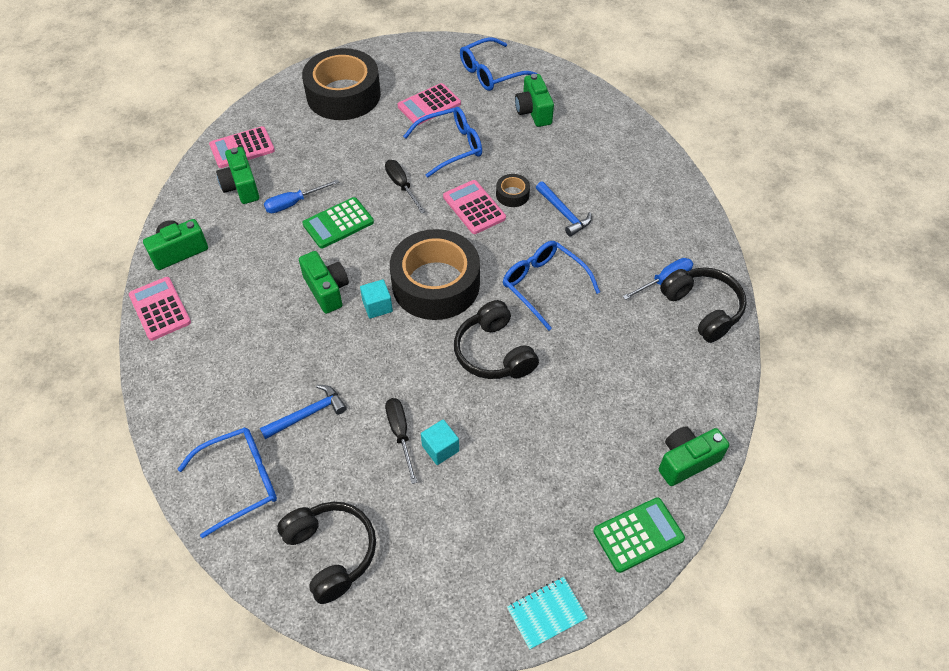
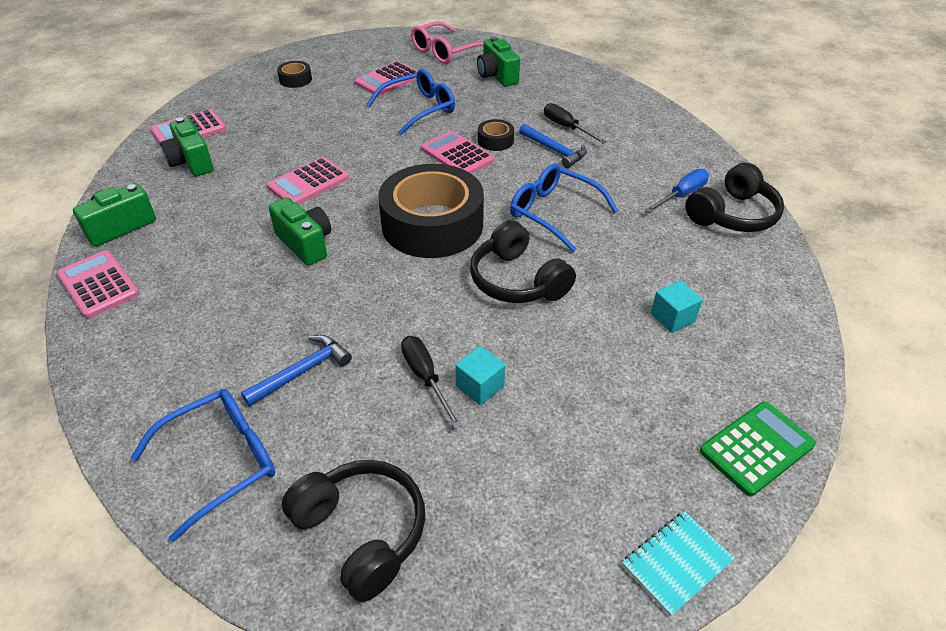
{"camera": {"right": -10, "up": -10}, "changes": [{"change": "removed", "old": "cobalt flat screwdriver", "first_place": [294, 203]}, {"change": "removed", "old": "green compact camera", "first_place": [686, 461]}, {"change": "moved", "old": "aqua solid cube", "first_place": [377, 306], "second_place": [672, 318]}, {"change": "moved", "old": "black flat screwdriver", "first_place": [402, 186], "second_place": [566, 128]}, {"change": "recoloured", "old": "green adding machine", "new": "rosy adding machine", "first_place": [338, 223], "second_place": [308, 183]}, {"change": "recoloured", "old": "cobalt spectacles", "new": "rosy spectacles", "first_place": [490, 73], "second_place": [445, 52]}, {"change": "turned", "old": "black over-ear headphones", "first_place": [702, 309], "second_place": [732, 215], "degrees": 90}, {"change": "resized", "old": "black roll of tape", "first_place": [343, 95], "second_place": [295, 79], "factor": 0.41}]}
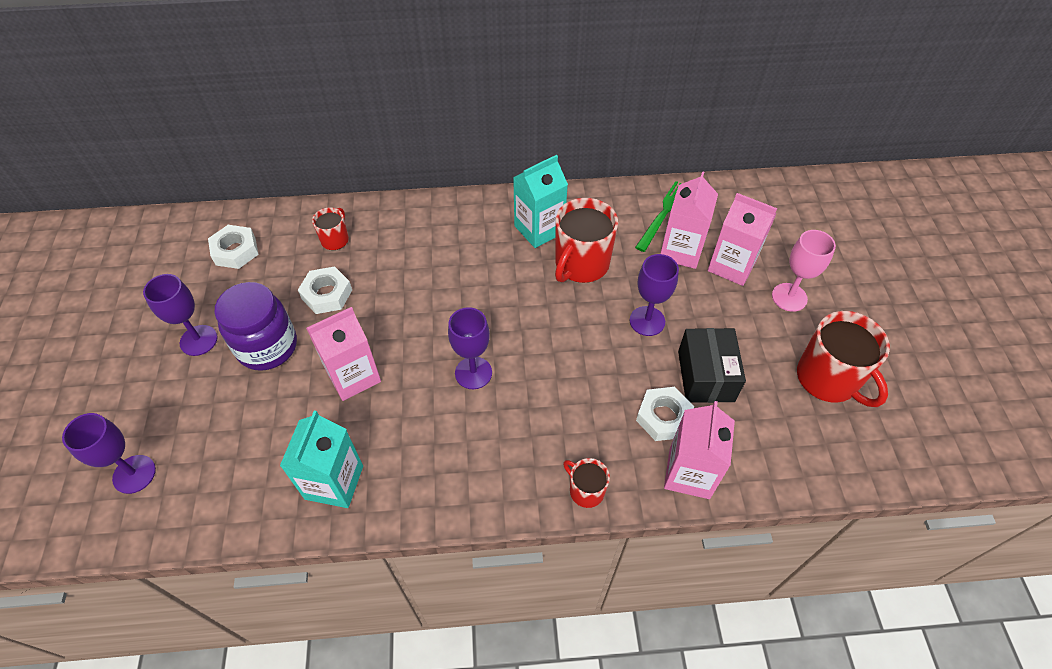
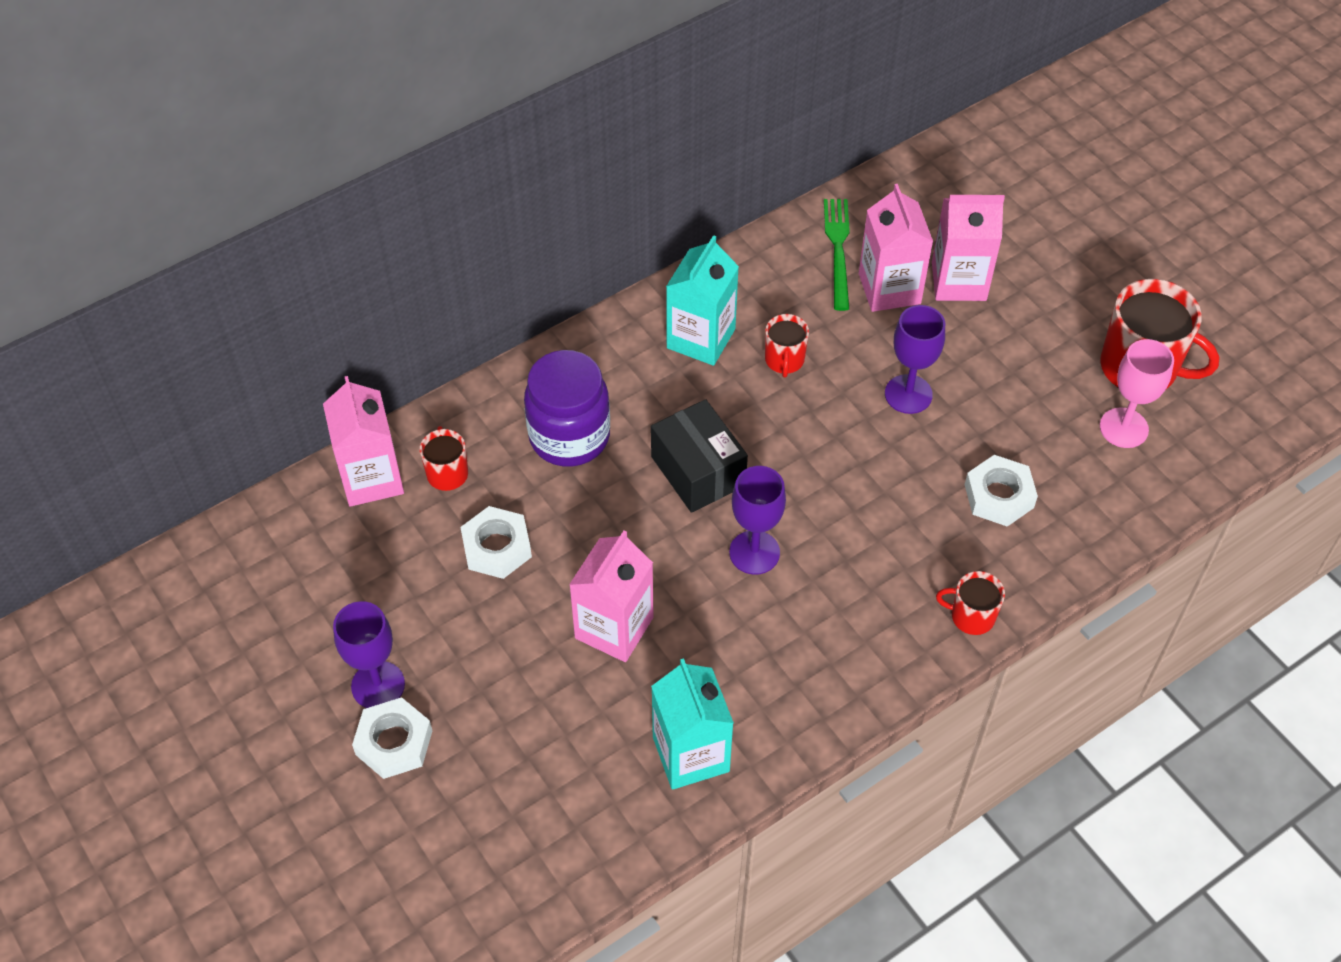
{"camera": {"right": -30, "up": 0}, "changes": [{"change": "removed", "old": "royal purple chalice", "first_place": [134, 474]}, {"change": "moved", "old": "snow-white hexagon nut", "first_place": [235, 251], "second_place": [394, 743]}, {"change": "moved", "old": "royal purple jam jar", "first_place": [267, 347], "second_place": [569, 436]}, {"change": "moved", "old": "rosy milk carton", "first_place": [689, 473], "second_place": [371, 478]}, {"change": "moved", "old": "black package", "first_place": [705, 376], "second_place": [698, 471]}, {"change": "moved", "old": "rosy chalice", "first_place": [789, 297], "second_place": [1123, 428]}, {"change": "resized", "old": "scarlet coffee mug", "first_place": [581, 264], "second_place": [784, 360], "factor": 0.52}]}
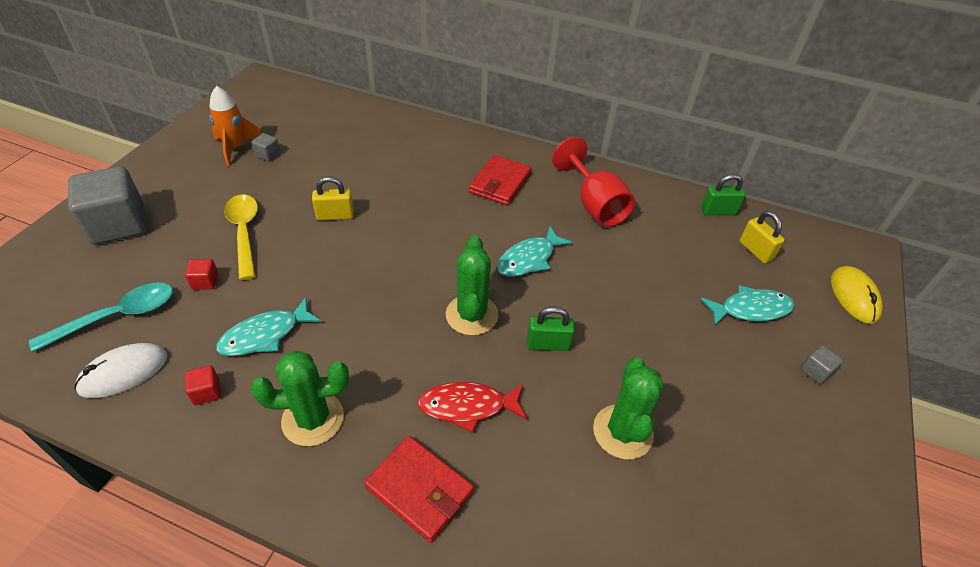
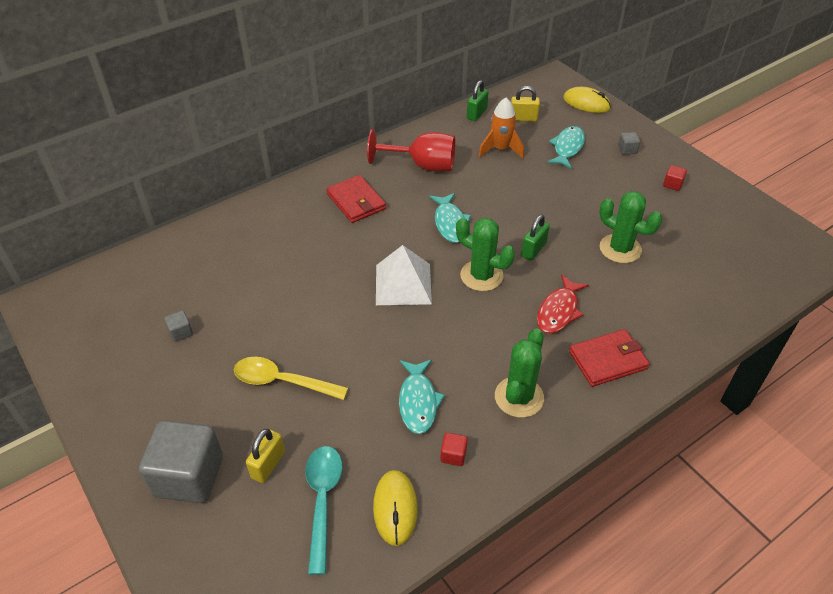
{"camera": {"right": -55, "up": 0}, "changes": [{"change": "added", "new": "snow-white solid pyramid", "second_place": [403, 284]}, {"change": "moved", "old": "scarlet solid cube", "first_place": [205, 282], "second_place": [672, 184]}, {"change": "moved", "old": "orange rocket", "first_place": [236, 148], "second_place": [500, 149]}, {"change": "moved", "old": "bright yellow lock", "first_place": [335, 216], "second_place": [268, 464]}, {"change": "recoloured", "old": "snow-white mouse", "new": "bright yellow mouse", "first_place": [124, 372], "second_place": [395, 508]}]}
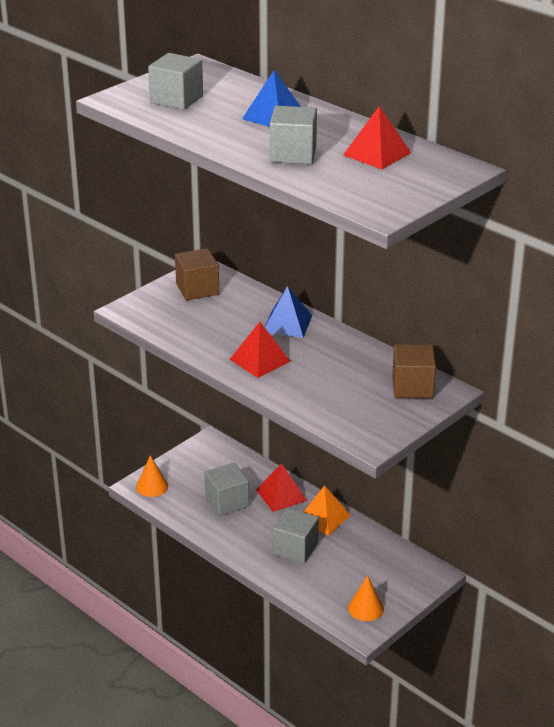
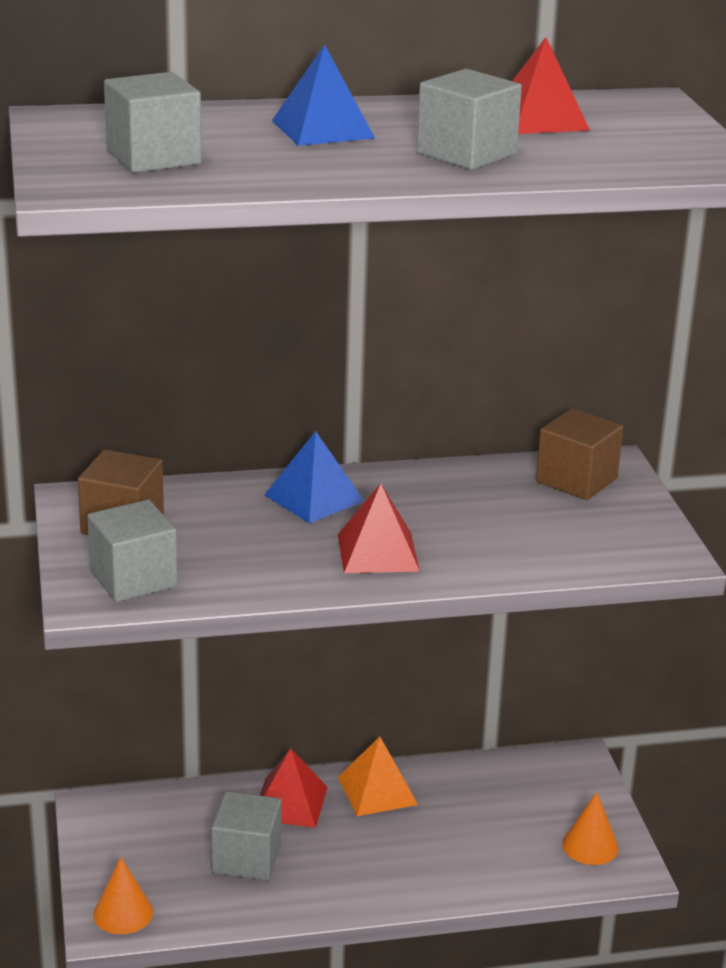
{"camera": {"right": -55, "up": -5}, "changes": [{"change": "moved", "old": "gray solid cube", "first_place": [295, 548], "second_place": [133, 579]}]}
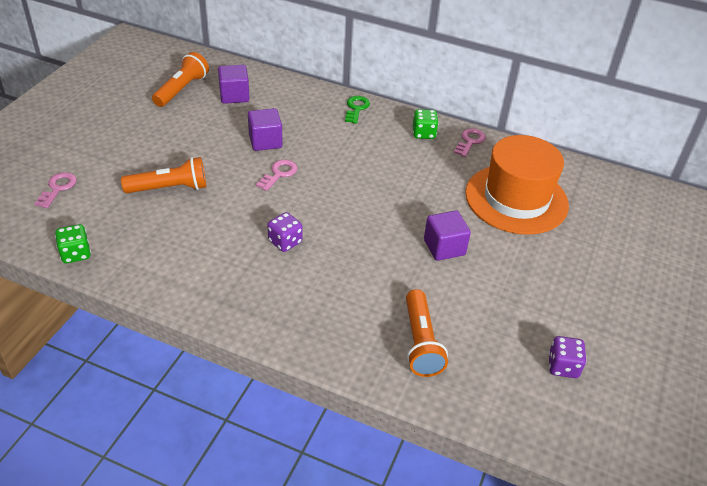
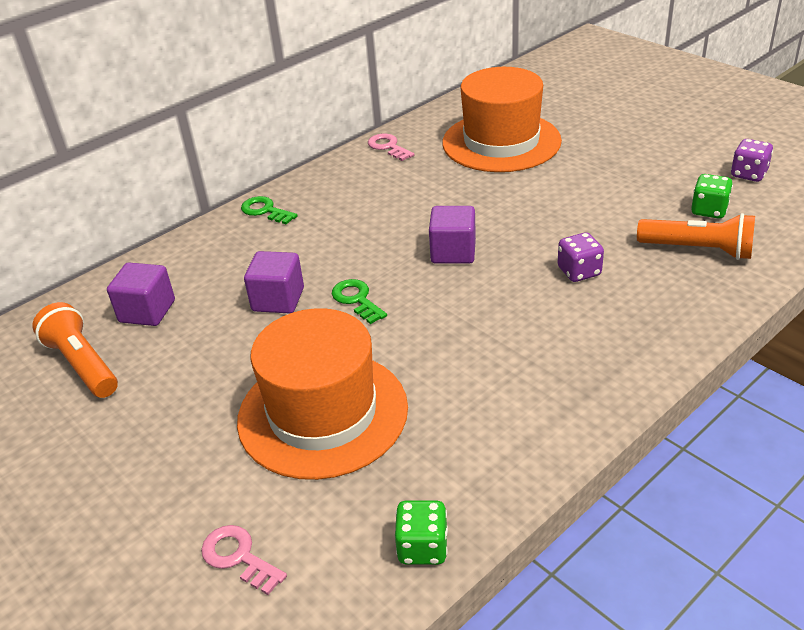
{"camera": {"right": -60, "up": -5}, "changes": [{"change": "moved", "old": "royal purple dice", "first_place": [285, 242], "second_place": [579, 271]}, {"change": "moved", "old": "green dice", "first_place": [423, 133], "second_place": [709, 210]}, {"change": "moved", "old": "royal purple solid cube", "first_place": [444, 247], "second_place": [453, 252]}, {"change": "replaced", "old": "orange torch", "new": "orange hat", "first_place": [169, 188], "second_place": [322, 413]}, {"change": "recoloured", "old": "rosy key", "new": "green key", "first_place": [279, 174], "second_place": [356, 299]}]}
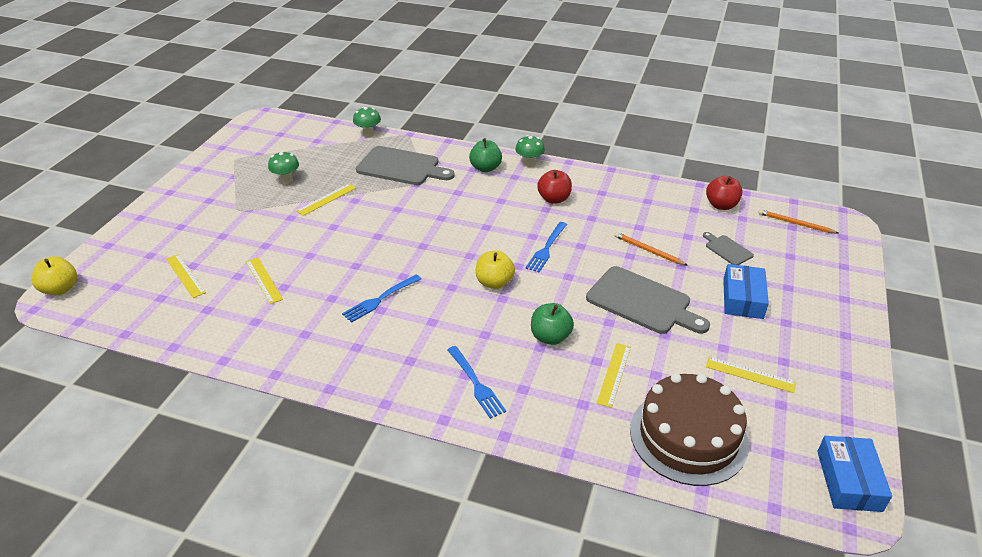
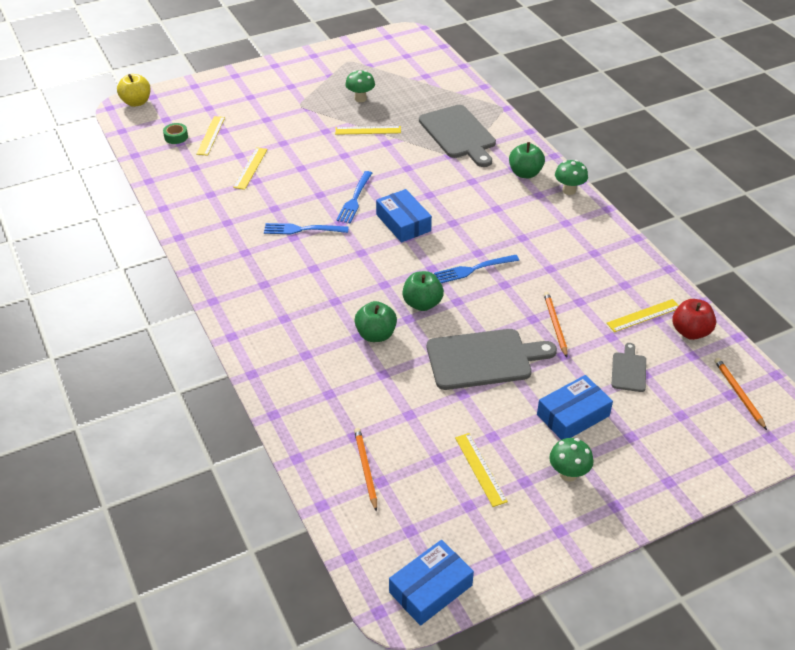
{"camera": {"right": 45, "up": 5}, "changes": [{"change": "removed", "old": "bright yellow apple fruit", "first_place": [494, 282]}, {"change": "removed", "old": "scarlet apple fruit", "first_place": [554, 199]}, {"change": "added", "new": "green roll of tape", "second_place": [176, 137]}, {"change": "added", "new": "cobalt package", "second_place": [403, 223]}, {"change": "added", "new": "green apple fruit", "second_place": [422, 303]}, {"change": "moved", "old": "green fungus", "first_place": [368, 134], "second_place": [568, 474]}, {"change": "moved", "old": "cobalt dinner fork", "first_place": [476, 383], "second_place": [355, 199]}, {"change": "moved", "old": "bright yellow straightedge", "first_place": [614, 374], "second_place": [643, 315]}, {"change": "replaced", "old": "dark brown gateau", "new": "orange wooden pencil", "first_place": [688, 436], "second_place": [365, 469]}, {"change": "turned", "old": "gray chopping board", "first_place": [642, 302], "second_place": [484, 359], "degrees": -90}]}
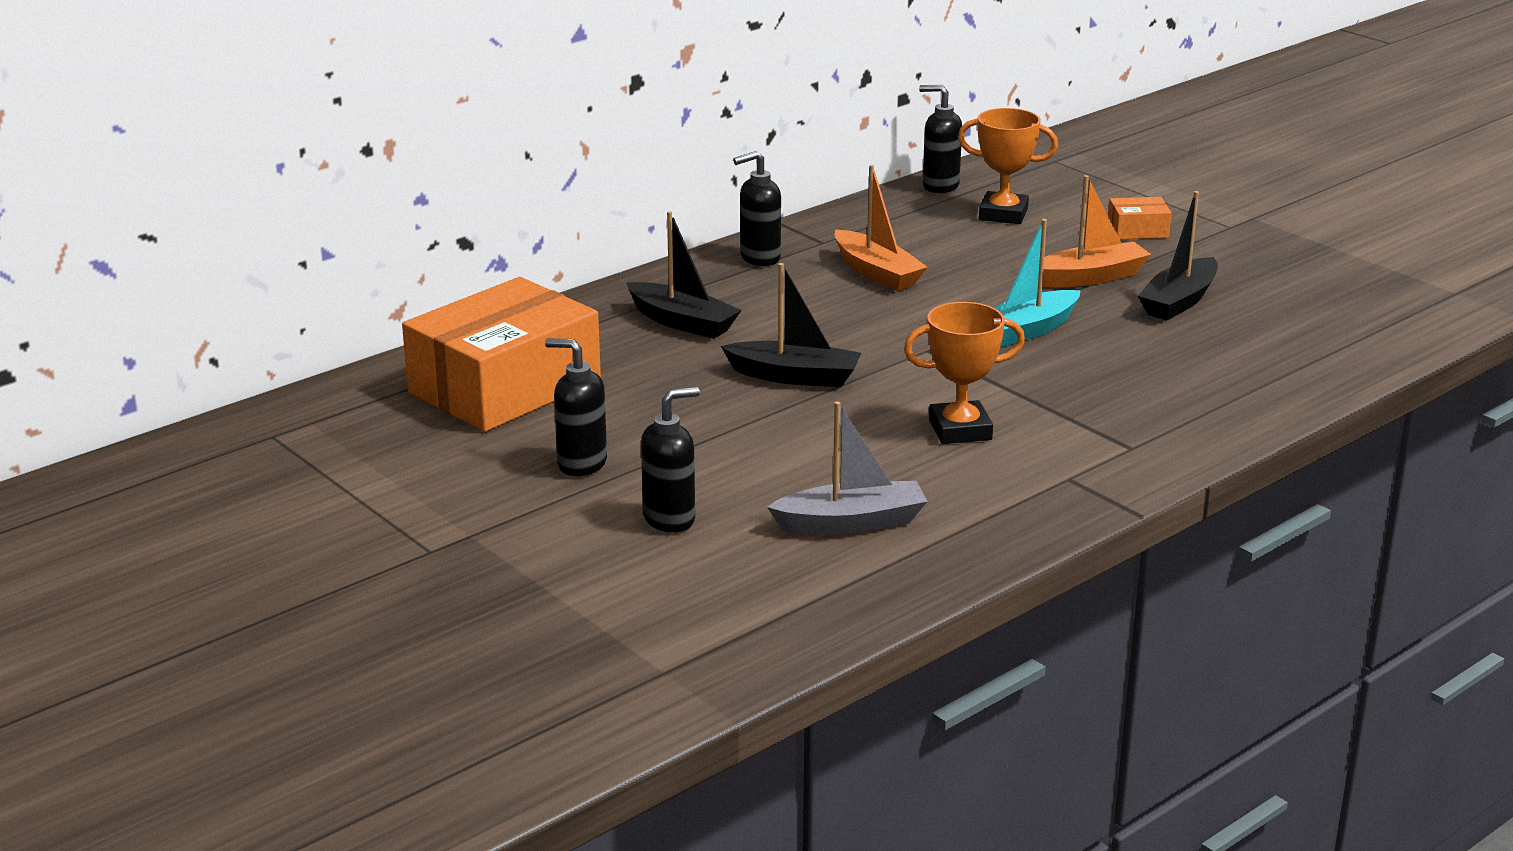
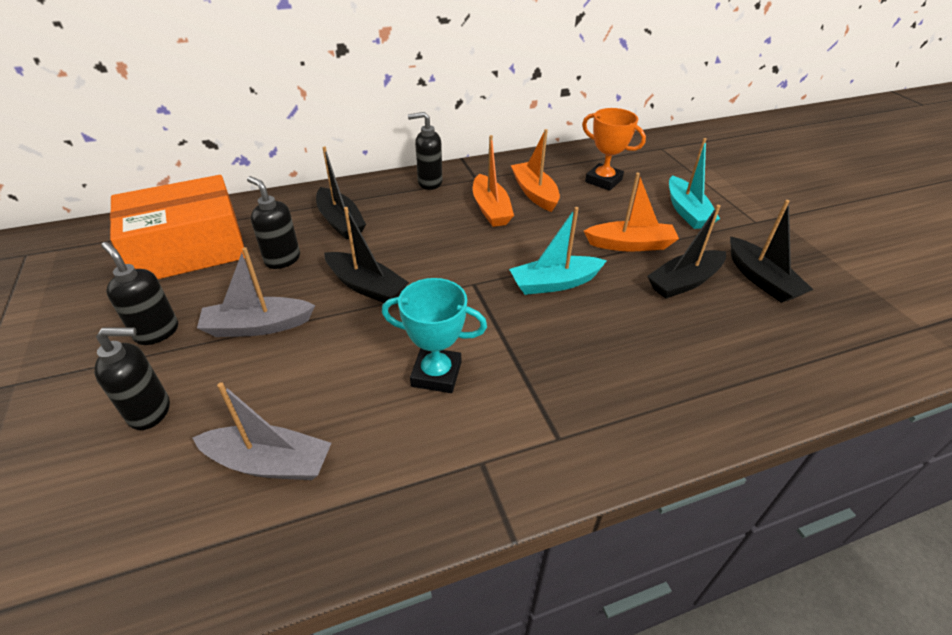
{"camera": {"right": 20, "up": 15}, "changes": [{"change": "added", "new": "gray toy boat", "second_place": [257, 326]}, {"change": "added", "new": "orange toy boat", "second_place": [534, 193]}, {"change": "added", "new": "black toy boat", "second_place": [761, 279]}, {"change": "moved", "old": "black soap pump", "first_place": [940, 186], "second_place": [282, 259]}, {"change": "replaced", "old": "orange package", "new": "aqua toy boat", "first_place": [1138, 230], "second_place": [687, 211]}, {"change": "recoloured", "old": "orange prize cup", "new": "aqua prize cup", "first_place": [960, 430], "second_place": [436, 374]}]}
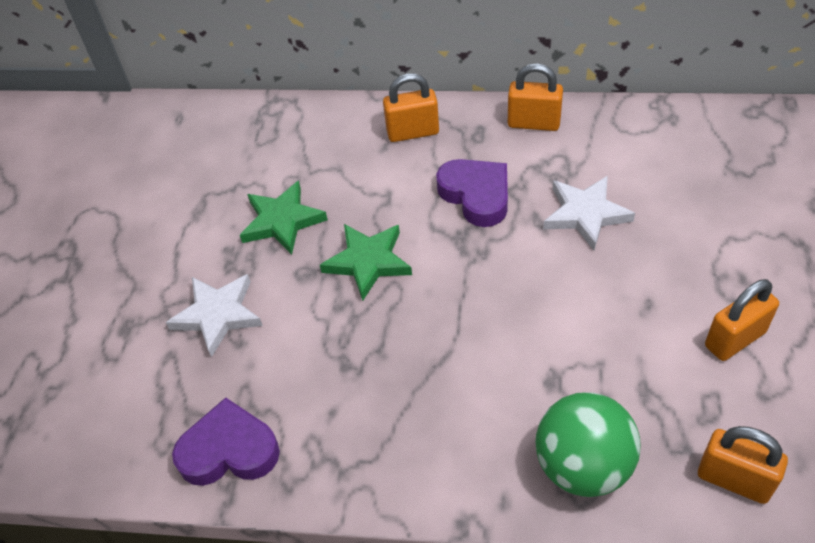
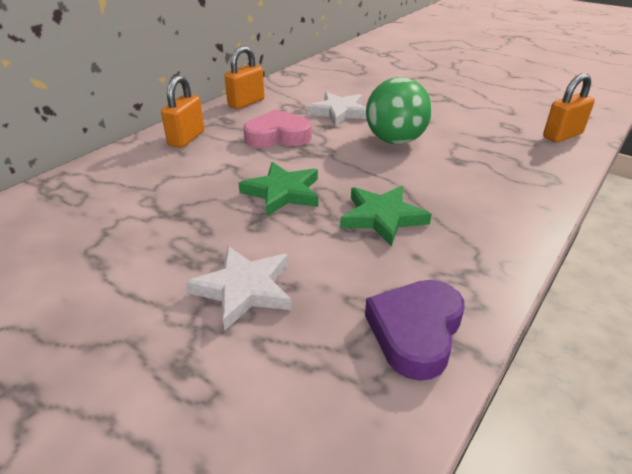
{"camera": {"right": -65, "up": -15}, "changes": [{"change": "removed", "old": "orange lock", "first_place": [734, 339]}, {"change": "moved", "old": "green star shape", "first_place": [282, 221], "second_place": [382, 217]}, {"change": "moved", "old": "green sphere", "first_place": [583, 465], "second_place": [395, 141]}, {"change": "recoloured", "old": "royal purple heart shape", "new": "rosy heart shape", "first_place": [476, 195], "second_place": [278, 136]}]}
